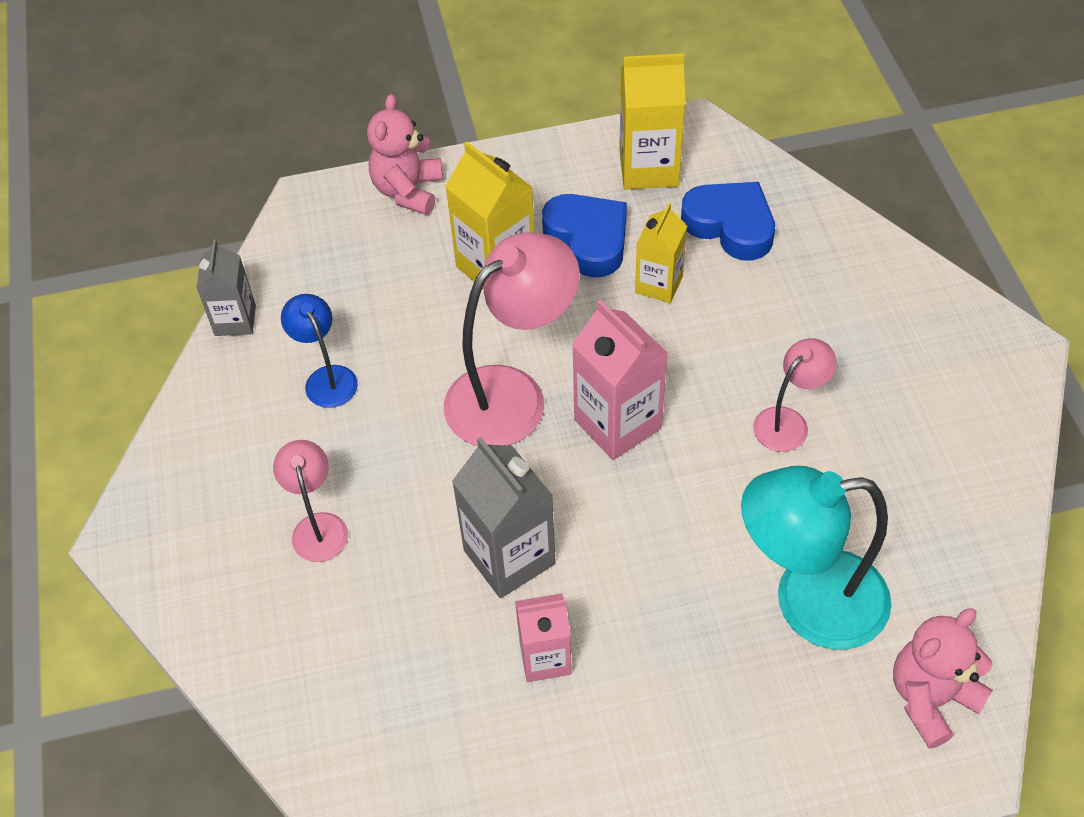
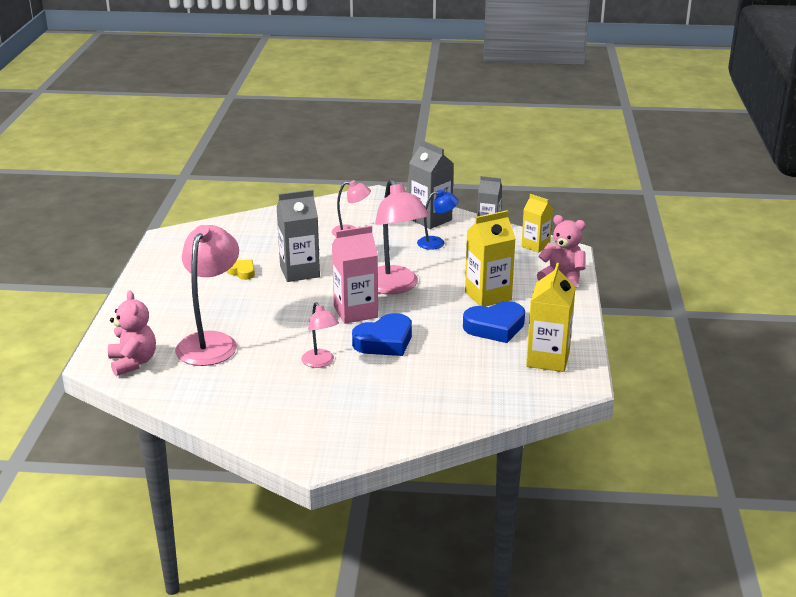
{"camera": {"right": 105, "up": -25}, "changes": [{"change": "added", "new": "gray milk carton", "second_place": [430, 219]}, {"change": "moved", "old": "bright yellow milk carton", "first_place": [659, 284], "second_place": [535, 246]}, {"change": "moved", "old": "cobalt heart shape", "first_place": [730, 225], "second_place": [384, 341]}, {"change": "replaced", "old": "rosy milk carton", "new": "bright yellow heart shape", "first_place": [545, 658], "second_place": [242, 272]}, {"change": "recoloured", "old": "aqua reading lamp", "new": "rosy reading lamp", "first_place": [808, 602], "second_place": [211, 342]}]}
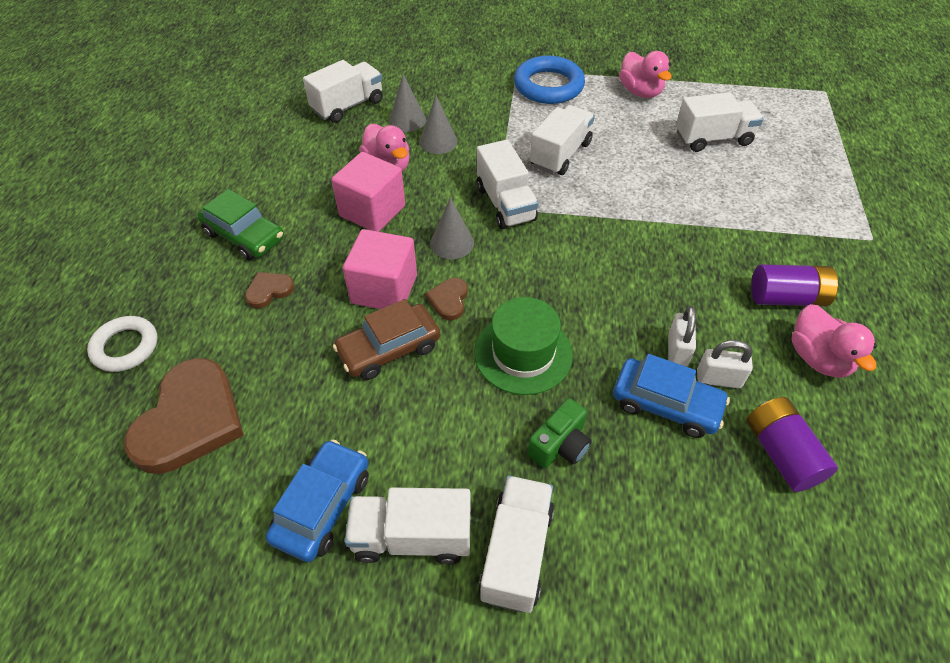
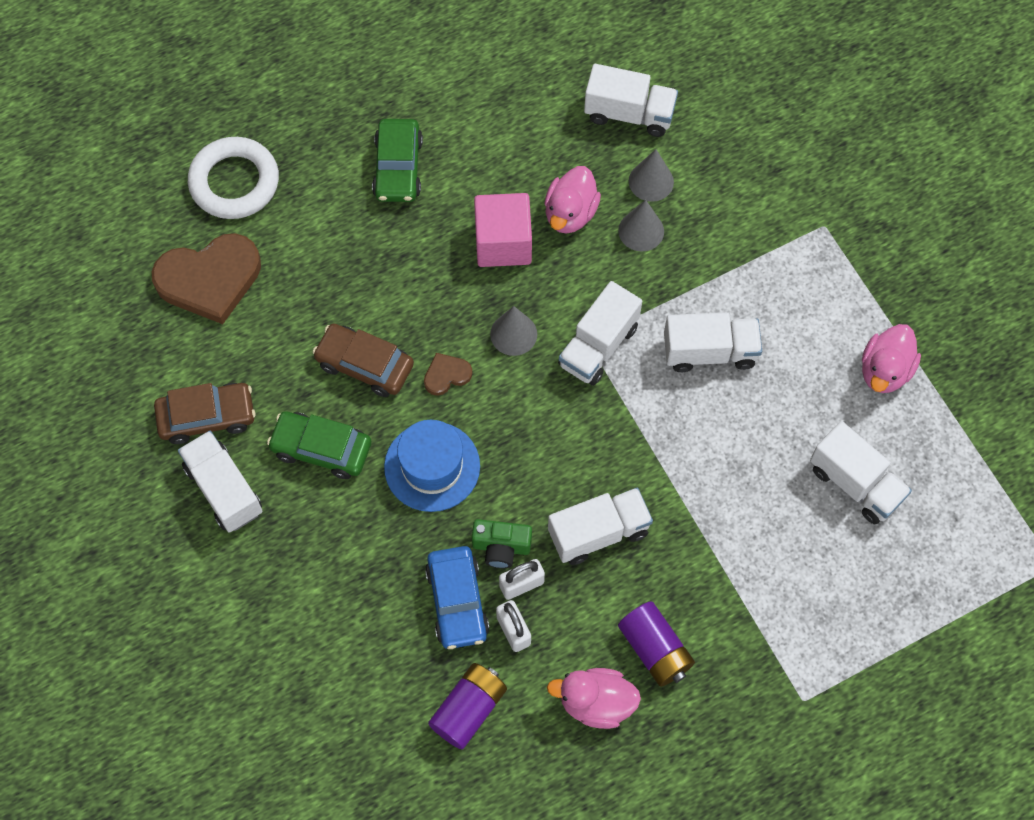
{"camera": {"right": 55, "up": 15}, "changes": [{"change": "removed", "old": "dark brown heart shape", "first_place": [269, 291]}, {"change": "removed", "old": "rosy solid cube", "first_place": [384, 289]}, {"change": "removed", "old": "cobalt hoop", "first_place": [548, 86]}, {"change": "added", "new": "green automobile", "second_place": [321, 449]}, {"change": "moved", "old": "snow-white truck", "first_place": [516, 552], "second_place": [598, 532]}, {"change": "moved", "old": "green compact camera", "first_place": [560, 445], "second_place": [501, 547]}, {"change": "recoloured", "old": "cobalt automobile", "new": "dark brown automobile", "first_place": [322, 506], "second_place": [207, 417]}, {"change": "recoloured", "old": "green hat", "new": "cobalt hat", "first_place": [523, 353], "second_place": [432, 466]}, {"change": "turned", "old": "rosy toy duck", "first_place": [818, 358], "second_place": [596, 703], "degrees": 60}, {"change": "resized", "old": "snow-white hoop", "first_place": [125, 347], "second_place": [234, 182], "factor": 1.51}]}
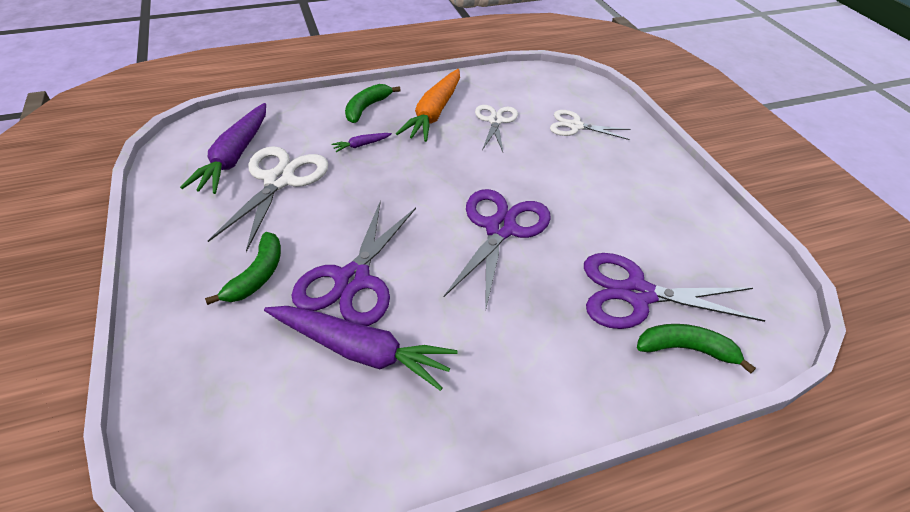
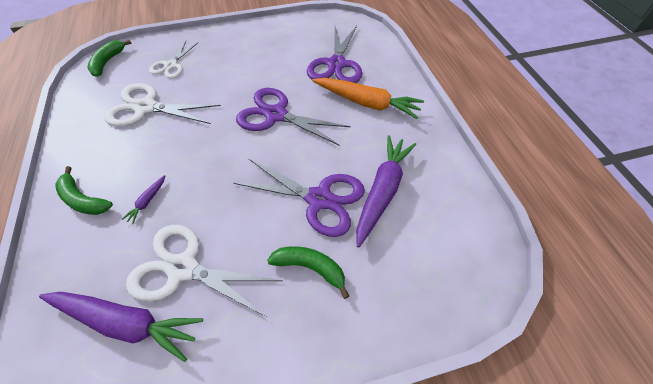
{"camera": {"right": -85, "up": 10}, "changes": [{"change": "moved", "old": "orange carrot", "first_place": [434, 113], "second_place": [367, 103]}, {"change": "moved", "old": "green banana fruit", "first_place": [686, 349], "second_place": [108, 62]}, {"change": "turned", "old": "royal purple carrot", "first_place": [361, 145], "second_place": [147, 201], "degrees": 45}, {"change": "resized", "old": "snow-white shears", "first_place": [495, 121], "second_place": [146, 107], "factor": 1.63}]}
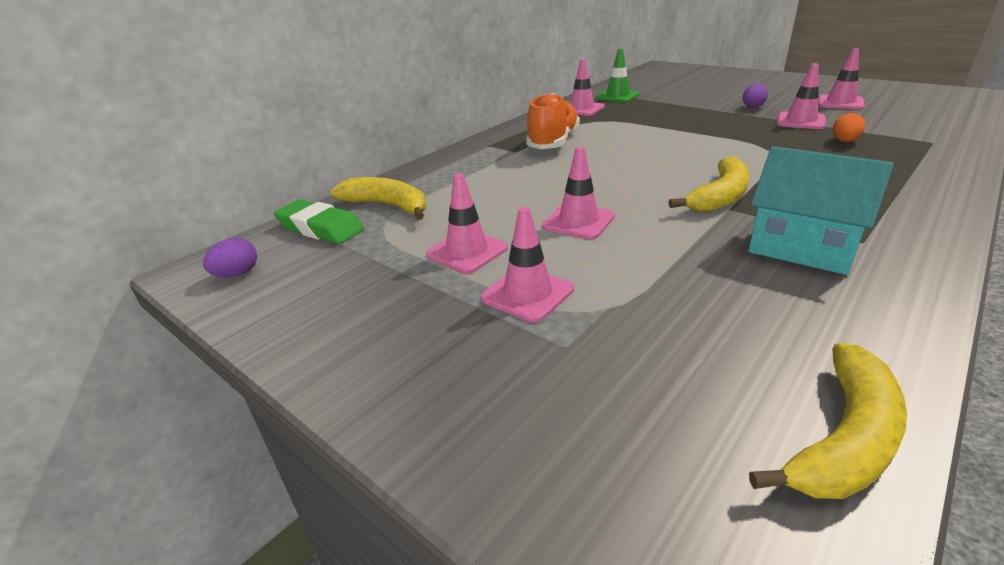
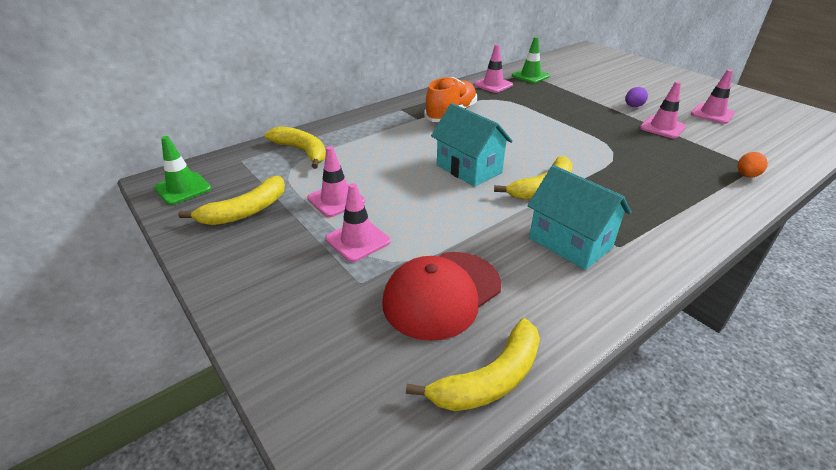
{"camera": {"right": 10, "up": 5}, "changes": [{"change": "removed", "old": "green pencil eraser", "first_place": [320, 228]}, {"change": "removed", "old": "rosy road cone", "first_place": [578, 221]}, {"change": "added", "new": "bright yellow banana fruit", "second_place": [246, 211]}, {"change": "added", "new": "scarlet baseball cap", "second_place": [442, 294]}, {"change": "added", "new": "aqua cottage", "second_place": [469, 169]}, {"change": "moved", "old": "orange egg shape", "first_place": [844, 141], "second_place": [746, 176]}, {"change": "replaced", "old": "royal purple egg shape", "new": "green road cone", "first_place": [237, 274], "second_place": [183, 188]}]}
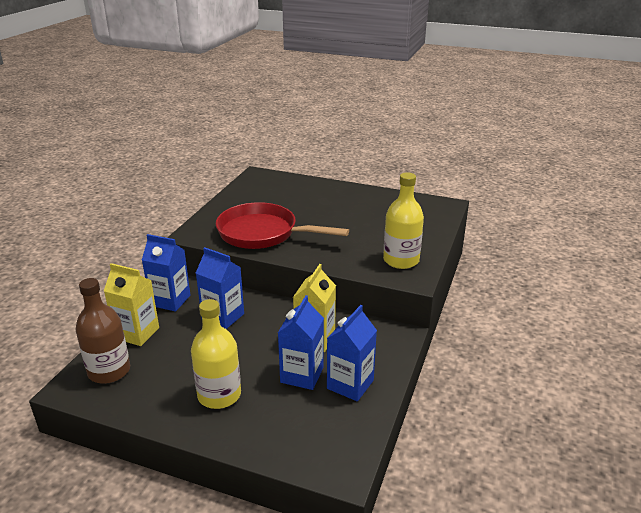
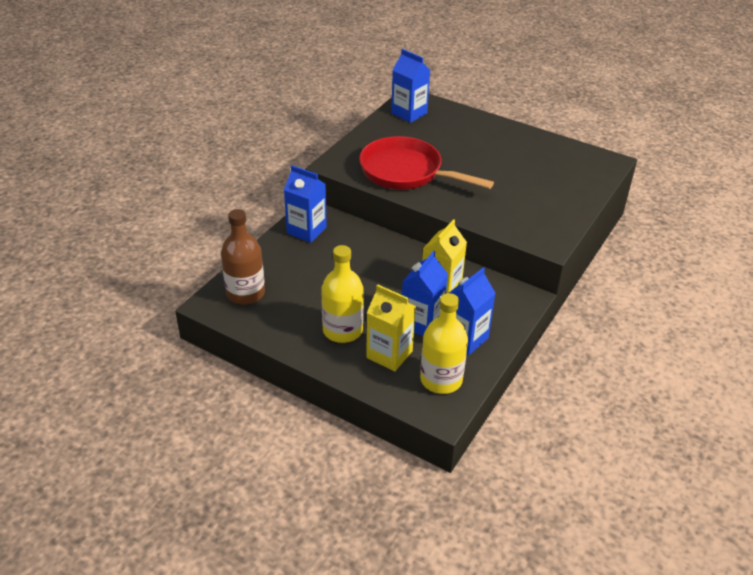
{"camera": {"right": 10, "up": 10}, "changes": [{"change": "moved", "old": "bright yellow milk carton", "first_place": [137, 333], "second_place": [389, 354]}, {"change": "moved", "old": "cobalt milk carton", "first_place": [223, 317], "second_place": [409, 113]}, {"change": "moved", "old": "bright yellow drink bottle", "first_place": [401, 260], "second_place": [441, 379]}]}
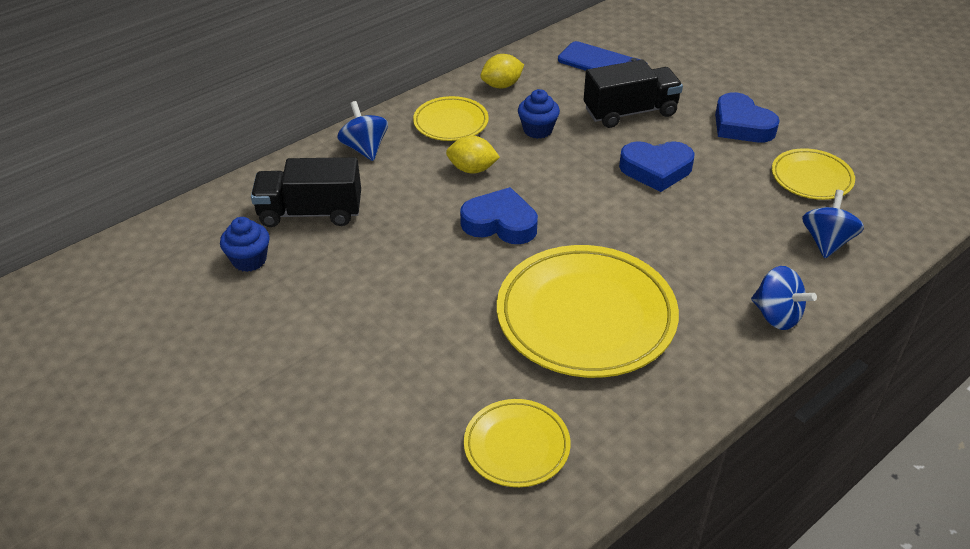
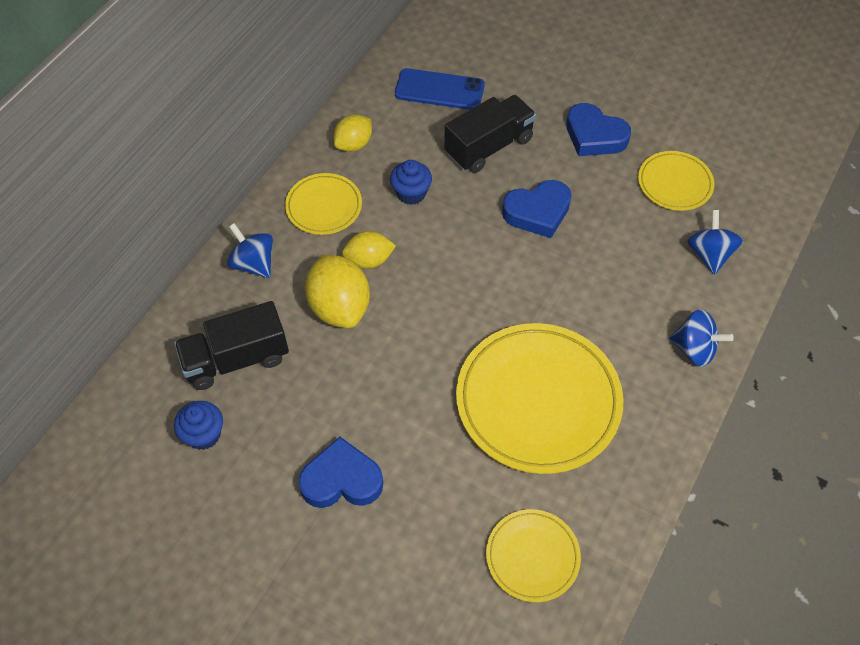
{"camera": {"right": -20, "up": 15}, "changes": [{"change": "added", "new": "bright yellow lemon", "second_place": [339, 307]}, {"change": "moved", "old": "cobalt heart shape", "first_place": [500, 223], "second_place": [341, 480]}]}
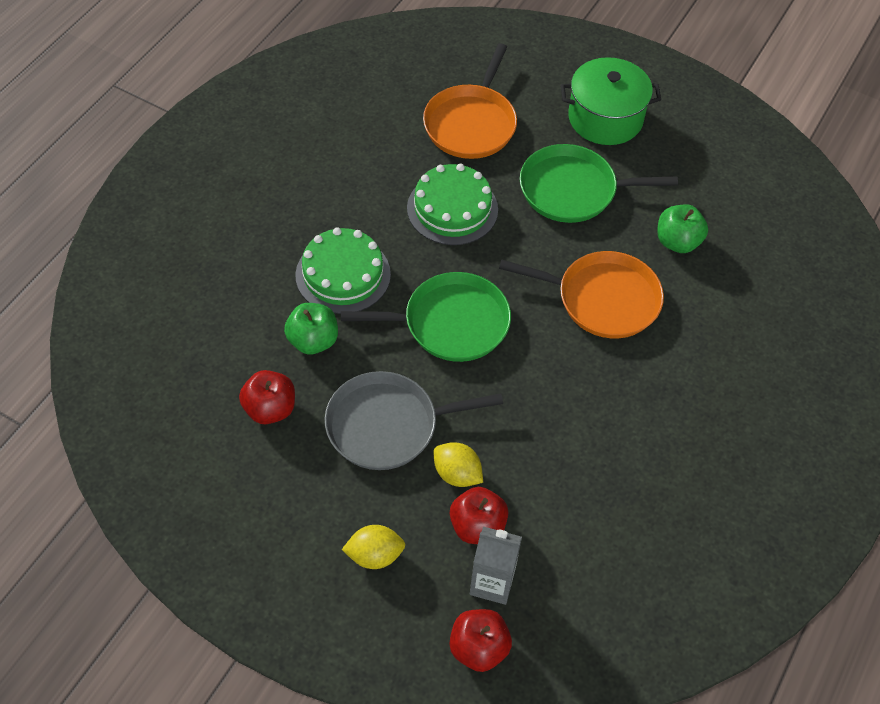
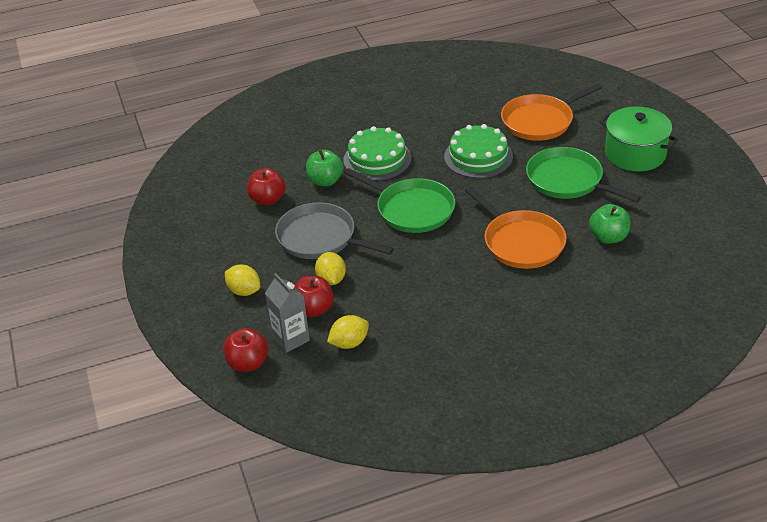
{"camera": {"right": 45, "up": -15}, "changes": [{"change": "added", "new": "bright yellow lemon", "second_place": [349, 343]}]}
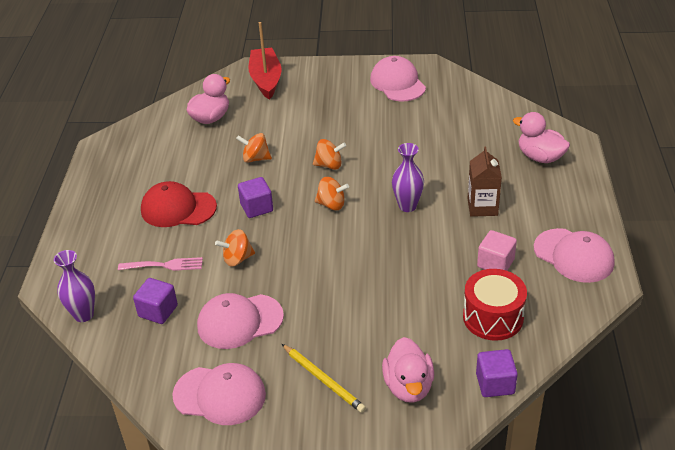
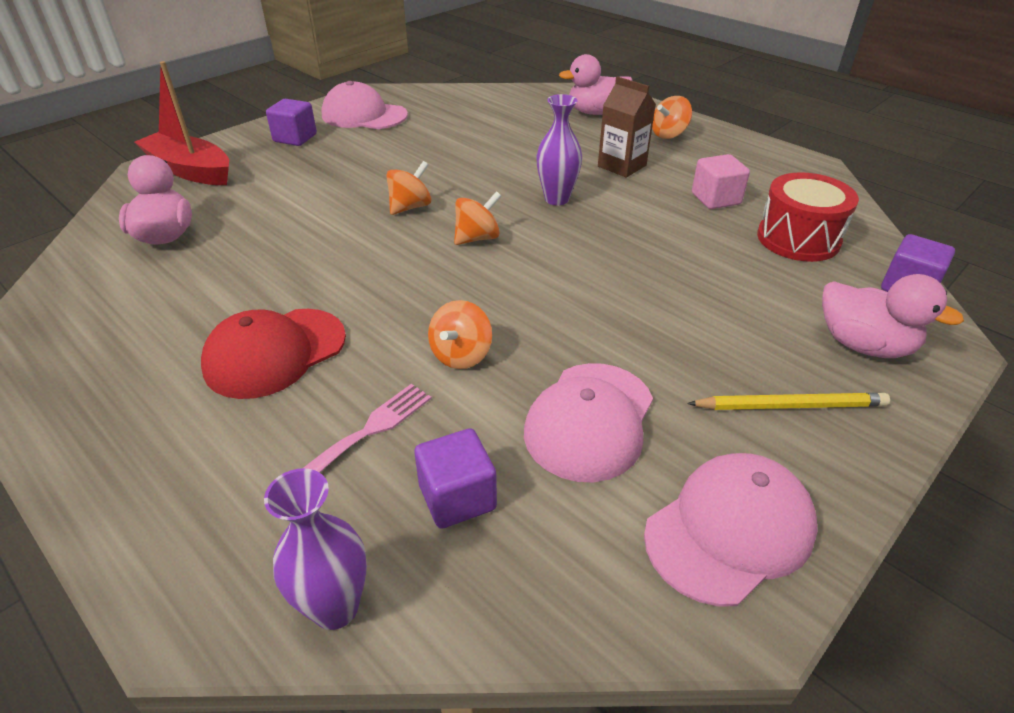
{"camera": {"right": -50, "up": 0}, "changes": [{"change": "removed", "old": "rosy baseball cap", "first_place": [573, 256]}, {"change": "moved", "old": "orange whirligig", "first_place": [255, 158], "second_place": [668, 134]}, {"change": "moved", "old": "royal purple solid cube", "first_place": [256, 207], "second_place": [295, 138]}]}
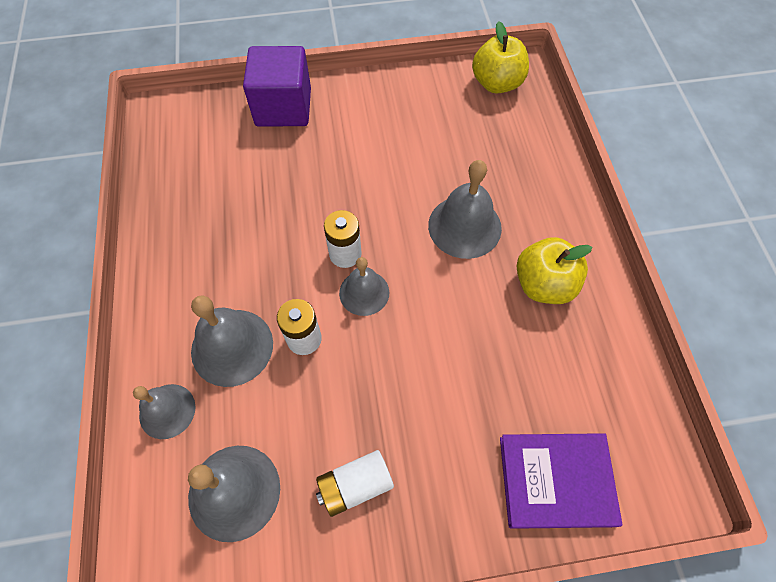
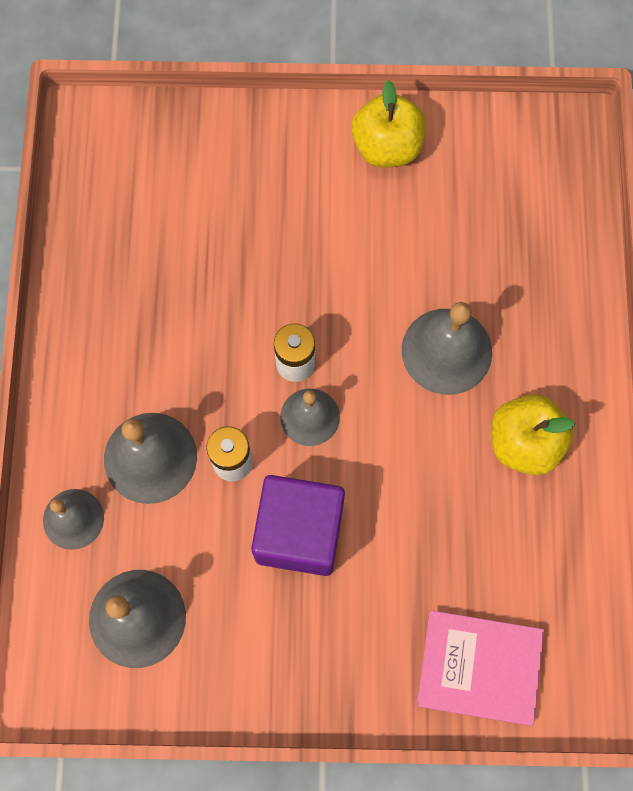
{"camera": {"right": 10, "up": 10}, "changes": [{"change": "removed", "old": "snow-white AA battery", "first_place": [355, 485]}, {"change": "moved", "old": "royal purple solid cube", "first_place": [283, 107], "second_place": [299, 532]}, {"change": "moved", "old": "bright yellow apple fruit", "first_place": [496, 83], "second_place": [387, 147]}, {"change": "recoloured", "old": "royal purple hardcover", "new": "rosy hardcover", "first_place": [556, 480], "second_place": [479, 667]}]}
